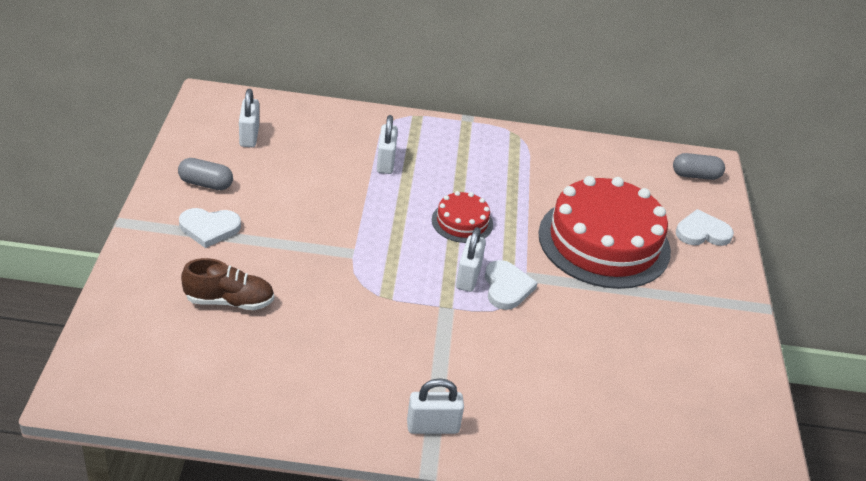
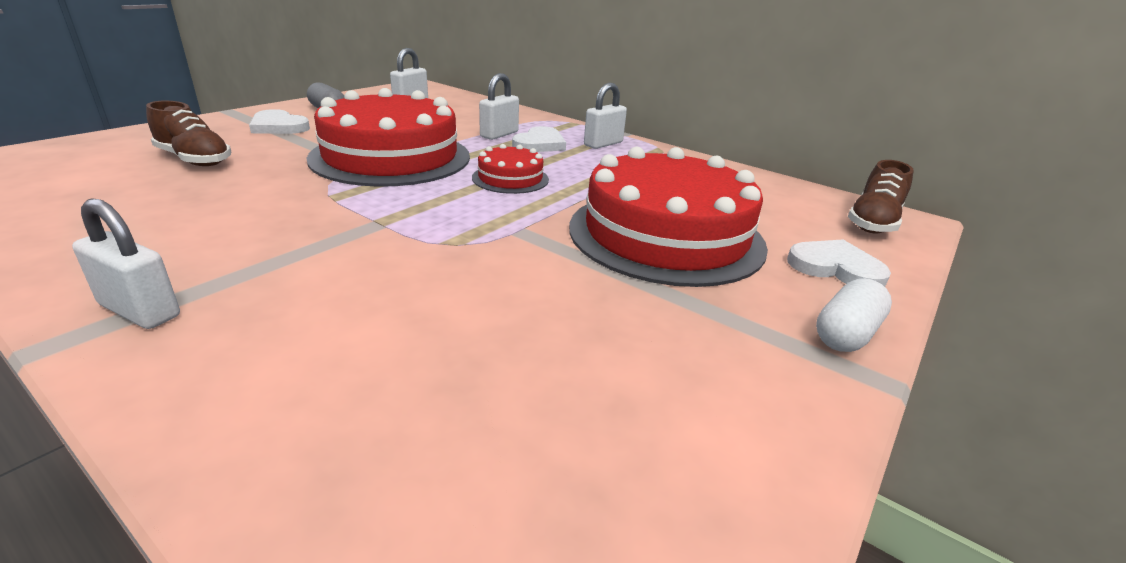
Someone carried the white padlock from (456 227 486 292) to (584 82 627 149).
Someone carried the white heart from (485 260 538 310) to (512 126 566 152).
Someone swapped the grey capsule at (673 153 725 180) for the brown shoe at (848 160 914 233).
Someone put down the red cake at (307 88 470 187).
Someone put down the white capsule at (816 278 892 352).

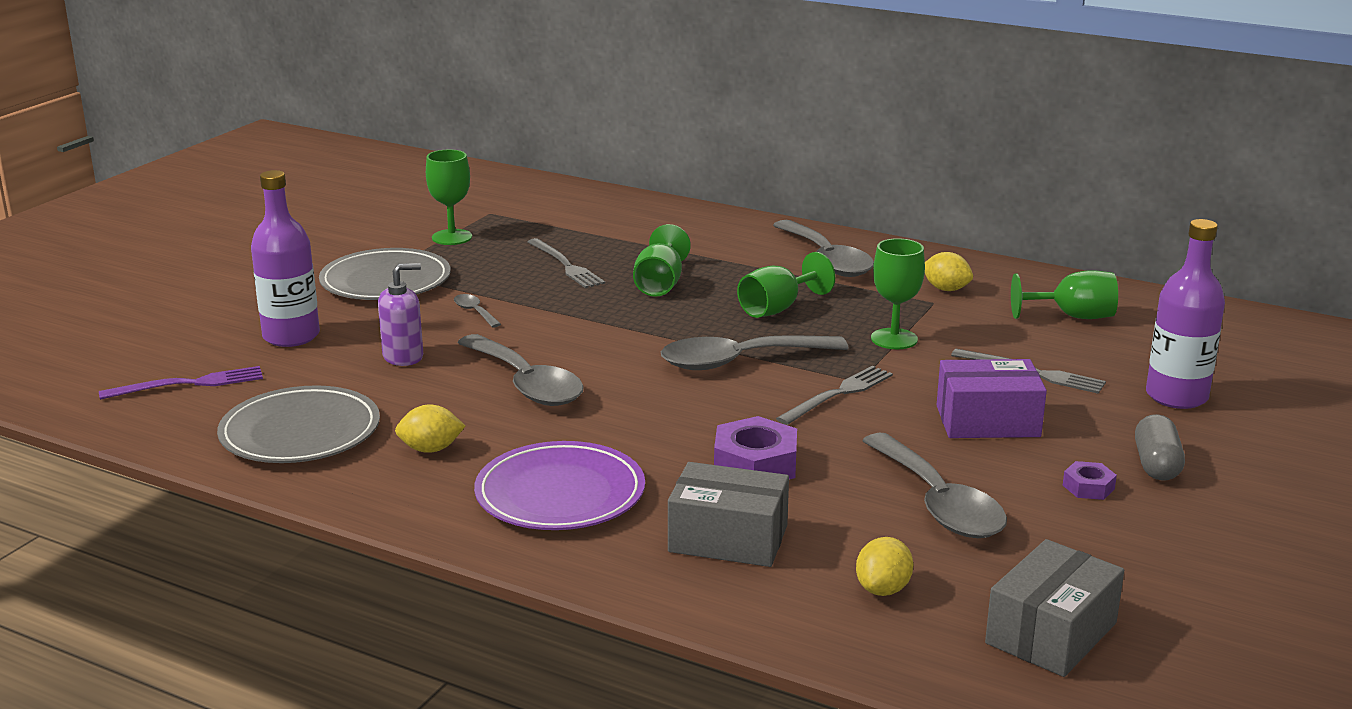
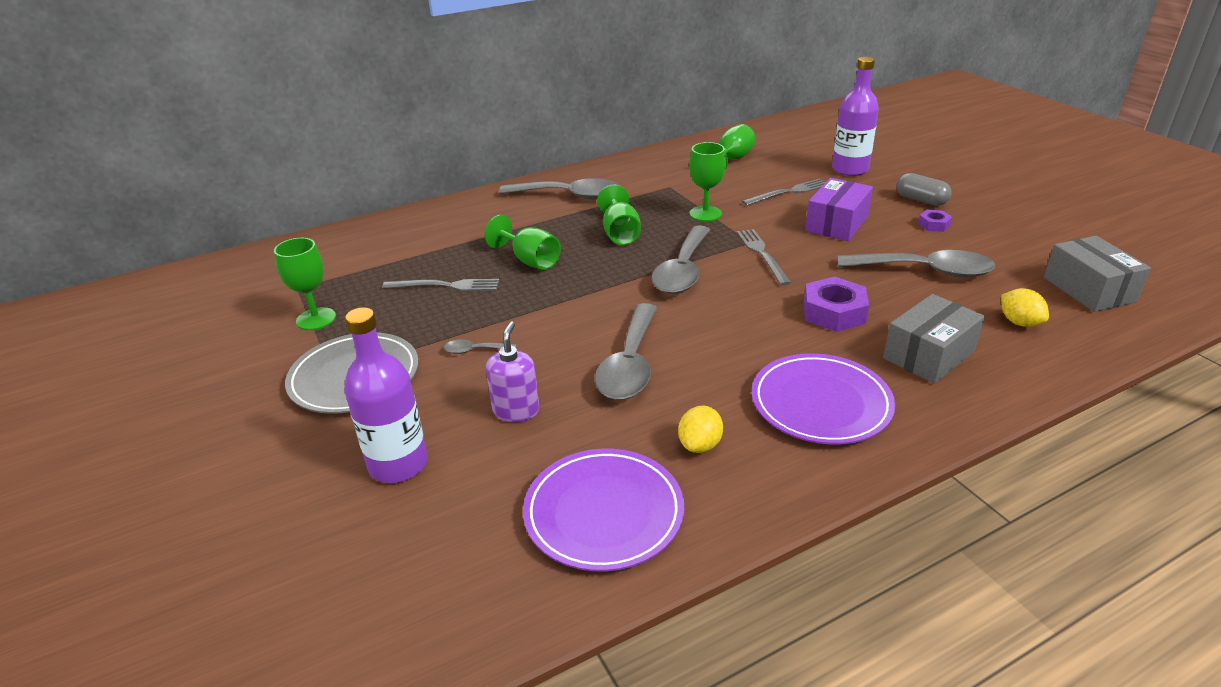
Someone took away the purple fork at (99 366 263 400).
Someone repainted the grey plate at (217 385 380 463), which became the purple plate at (523 449 684 571).
Someone rotated the grey spoon at (457 334 584 406) by 105 degrees clockwise.
Someone took away the yellow lemon at (925 252 973 291).

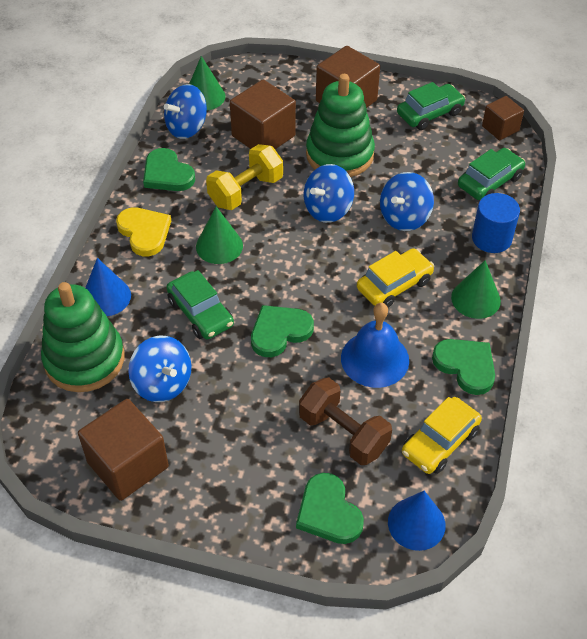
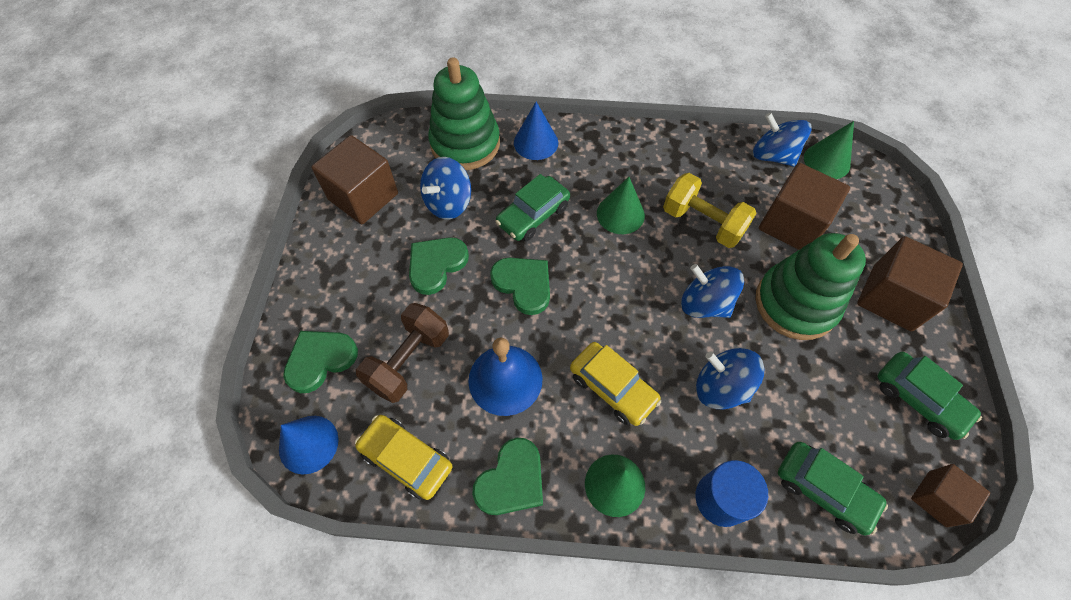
Someone took away the yellow heart at (116 207 171 256).
Someone carried the green heart from (143 148 195 191) to (409 237 469 295).

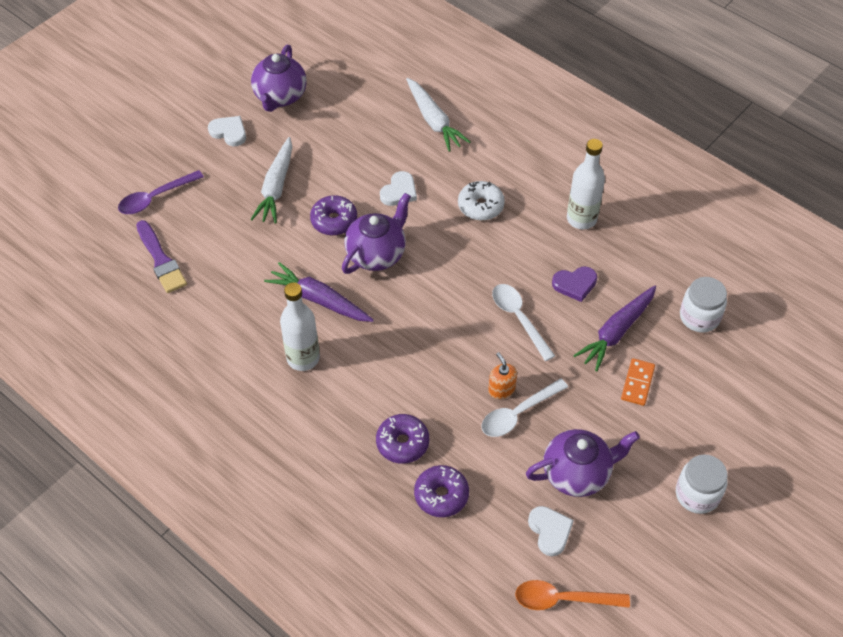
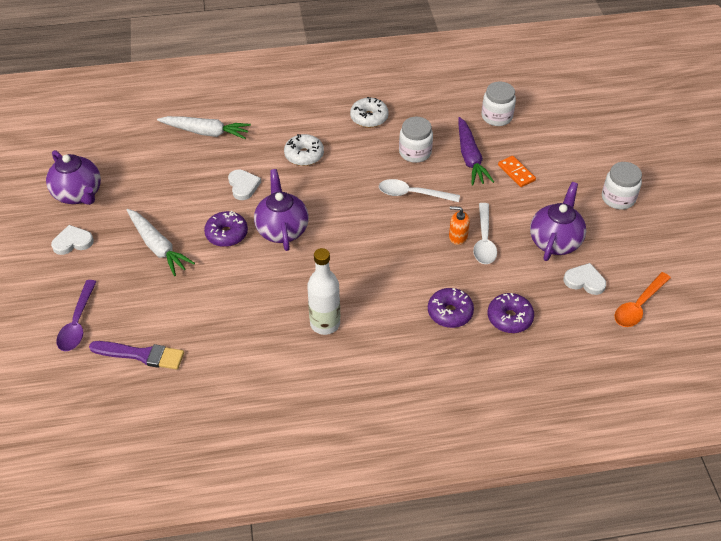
Someone took away the purple carrot at (264 262 374 322).
Someone swapped the purple heart at (552 267 597 302) for the white jar at (399 117 433 163).
Someone swapped the white bottle at (567 139 605 229) for the white donut at (350 97 389 128).

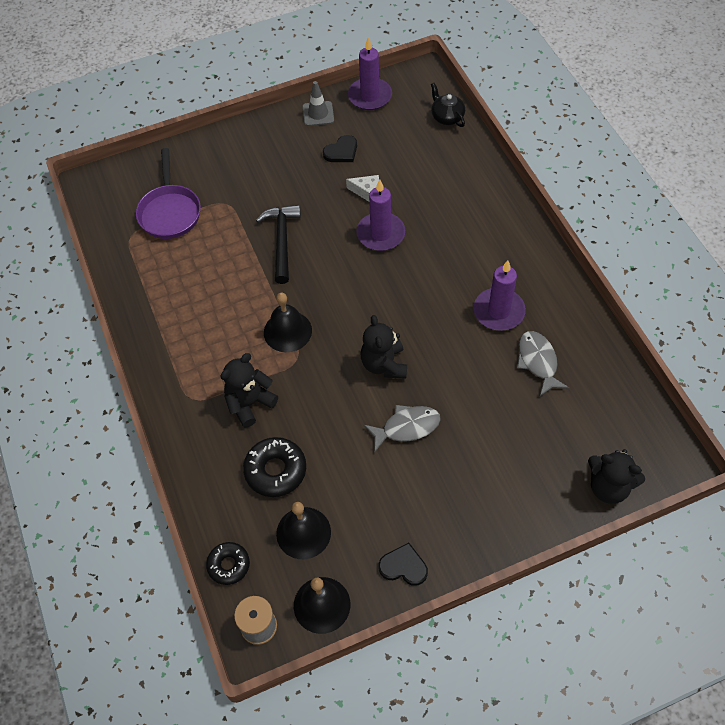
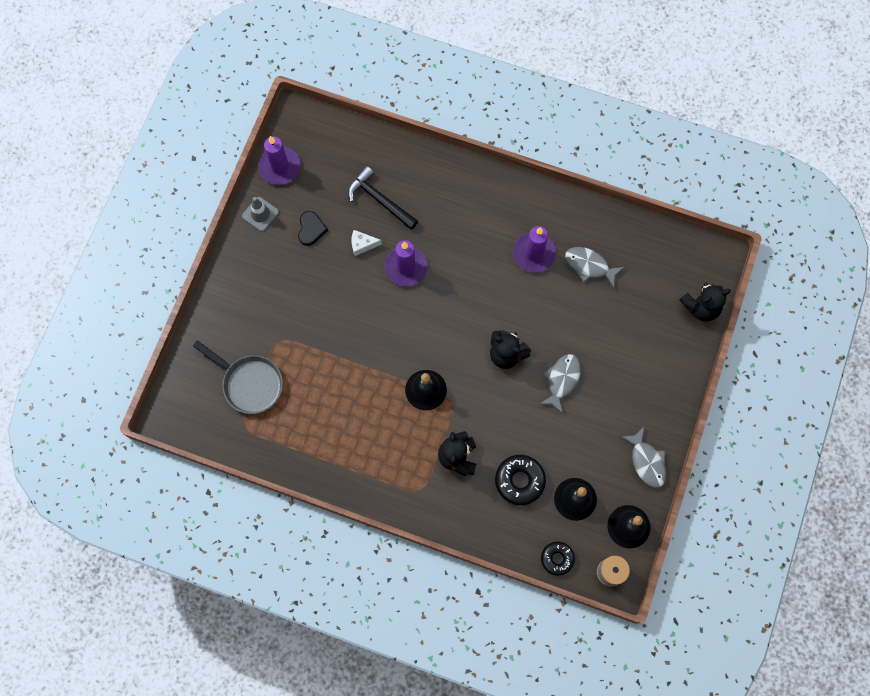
Someone repainted the purple pan at (136 148 201 239), which became the grey pan at (193 340 283 414).
Someone carried the black hammer from (256 205 301 284) to (348 166 418 230).
Someone rotated the white cheese at (346 175 379 201) by 150 degrees counterclockwise.
Someone swapped the black heart at (378 543 428 586) for the grey fish at (621 427 666 488).
Someone took away the black teapot at (431 83 465 127).

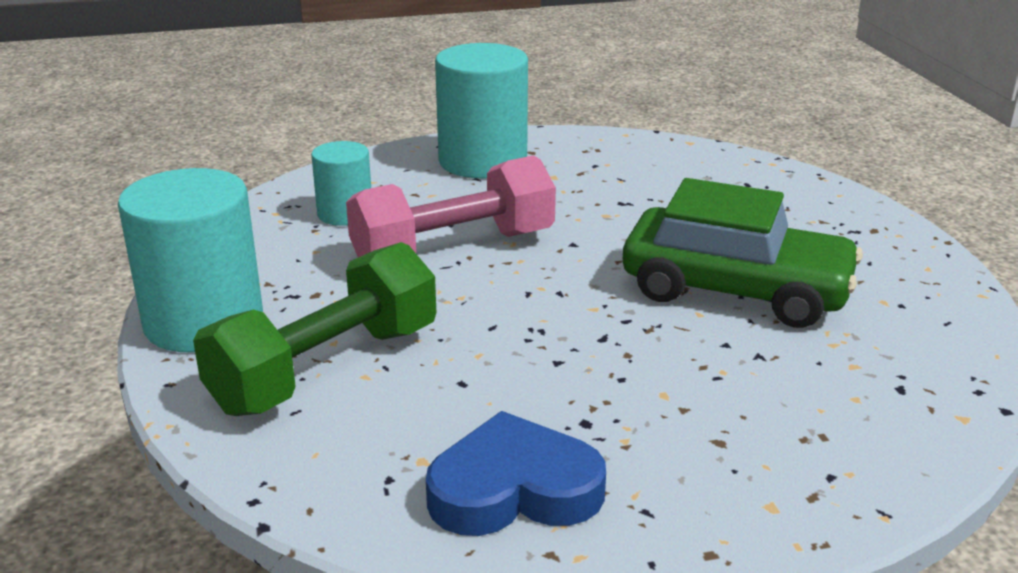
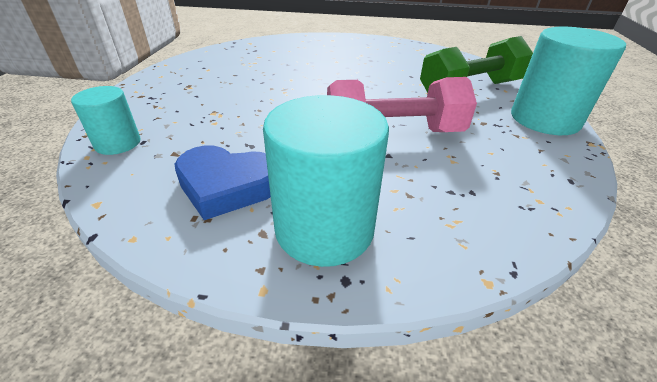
Someone carried the turquoise cylinder from (311 141 371 226) to (71 86 141 155).
Someone carried the blue heart from (426 411 606 536) to (175 145 271 220).
Someone took away the green car at (623 178 863 328).

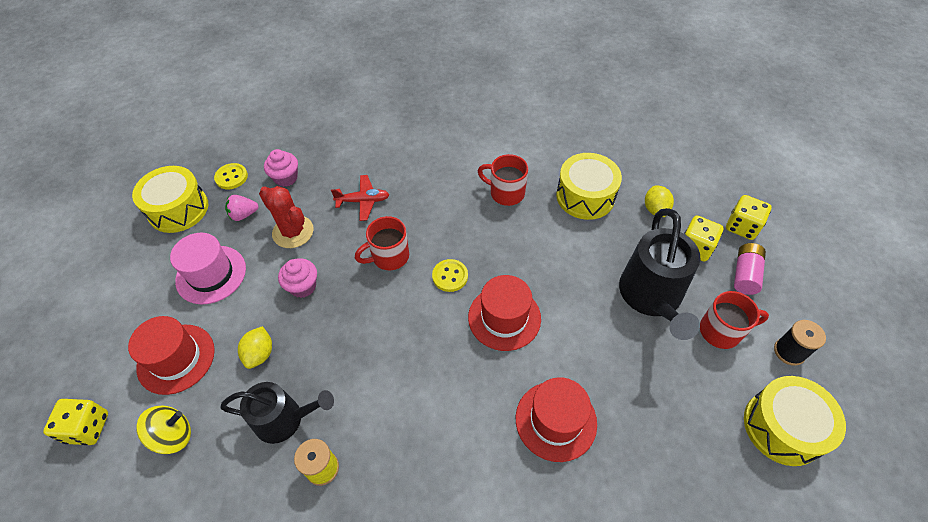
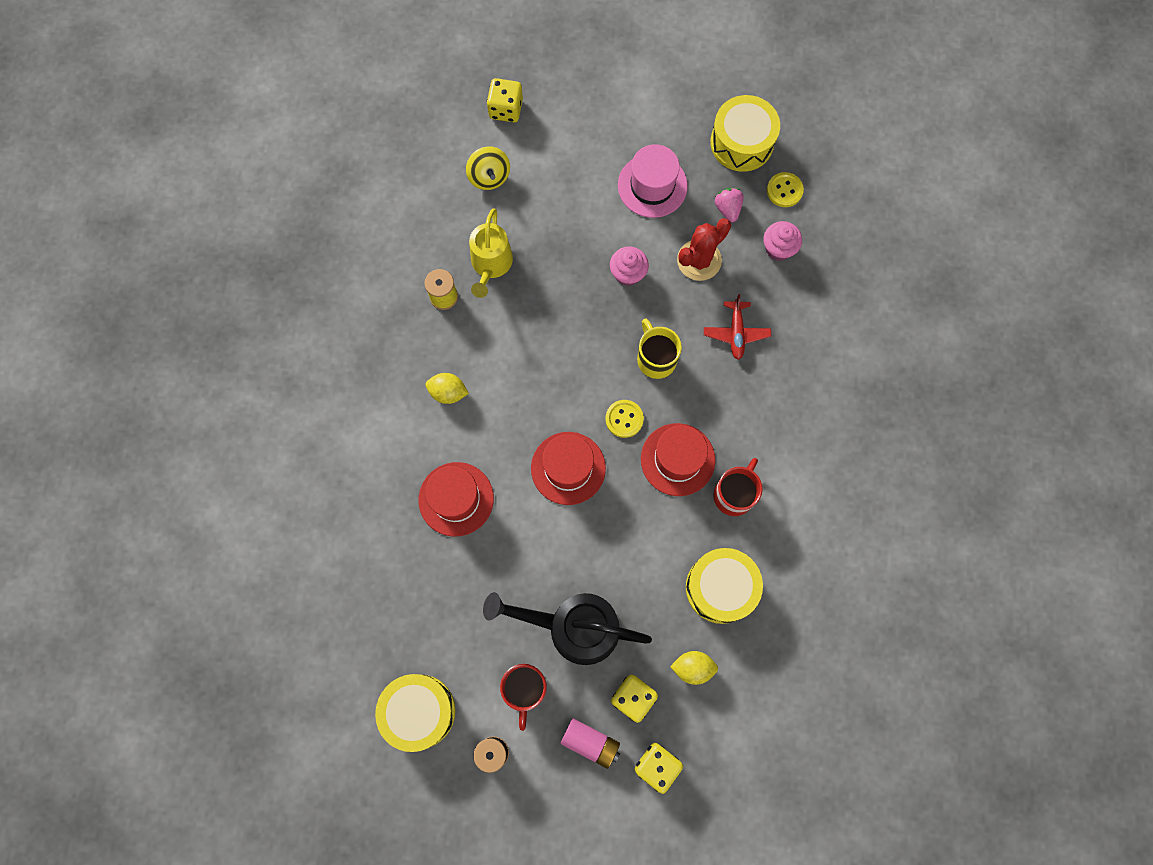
Someone carried the red hat from (128 316 215 395) to (641 423 715 496).
Someone repainted the black watering can at (220 382 334 444), which became the yellow watering can at (469 208 513 298).
Someone carried the yellow lemon from (238 326 272 369) to (425 373 469 404).
Someone repainted the red mug at (355 216 409 270), which became the yellow mug at (637 318 682 379).

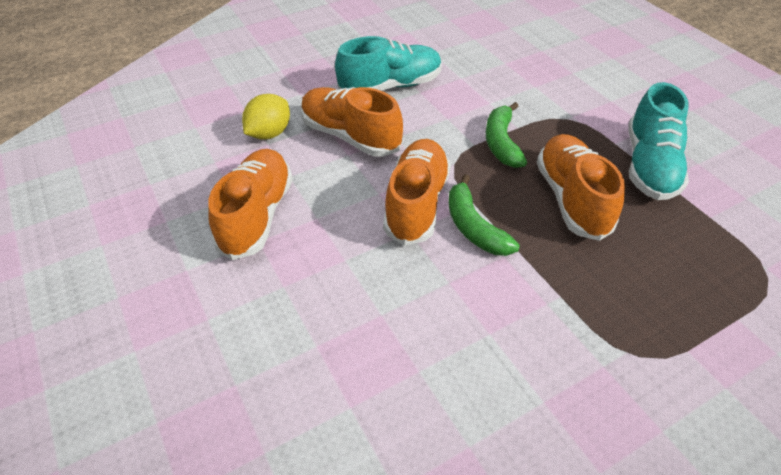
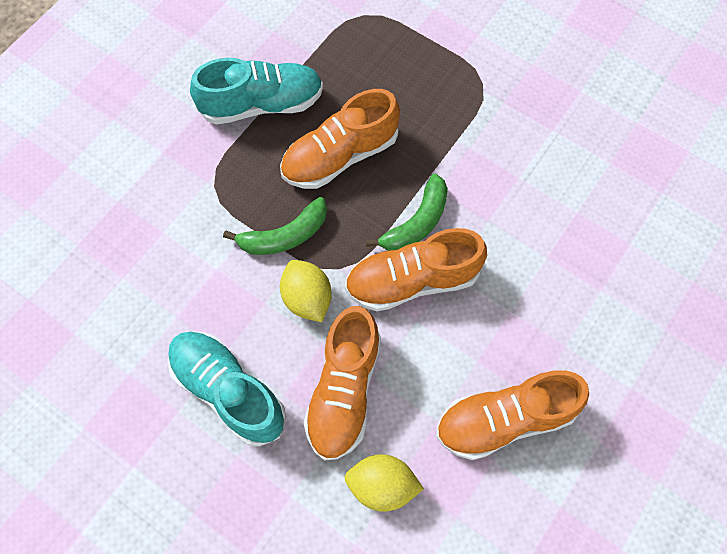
Someone put down the yellow lemon at (280 260 332 322).

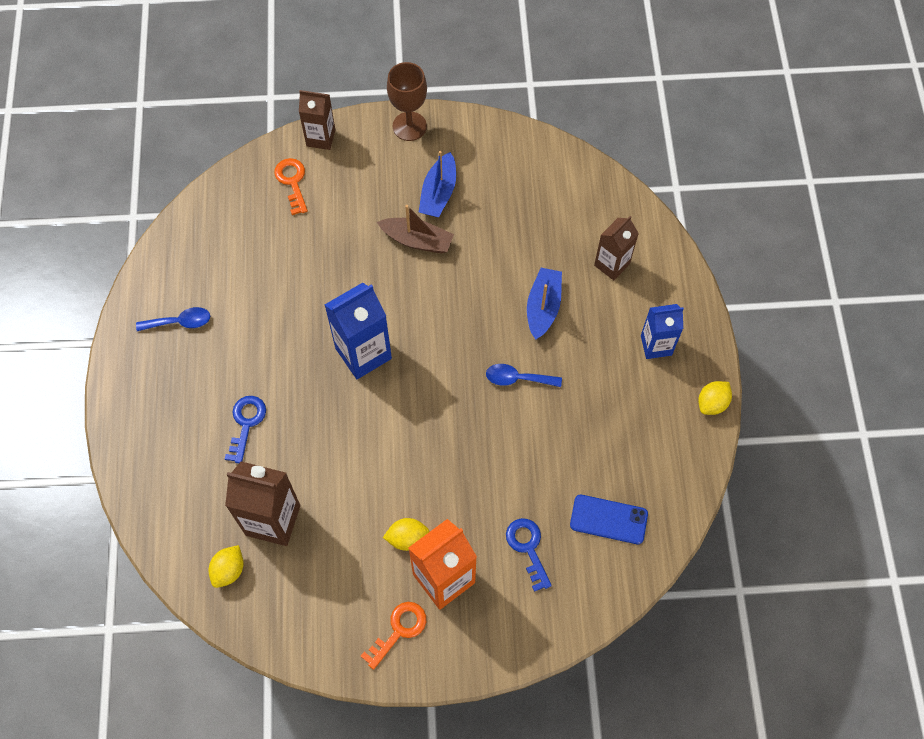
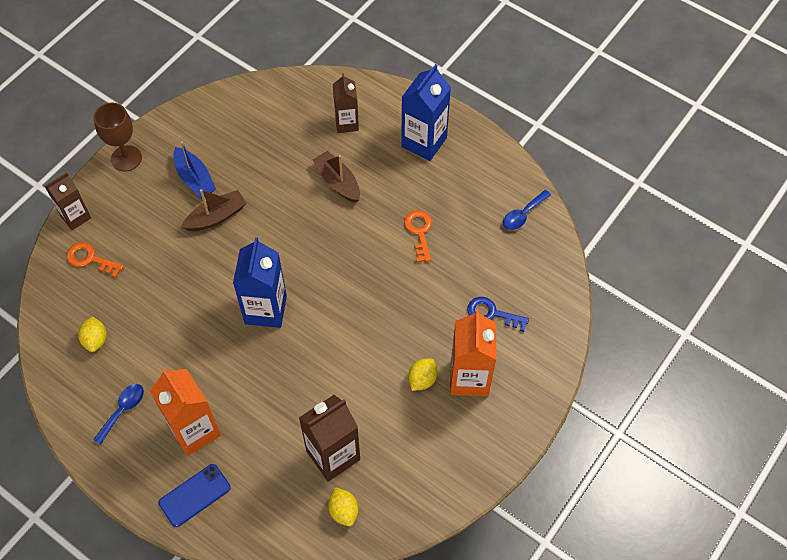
Someone took away the blue key at (225 396 266 463).
Someone carried the orange key from (361 602 426 670) to (404 210 432 262).
Someone carried the blue spoon from (486 364 562 387) to (503 190 551 230).
Someone repainted the blue boat at (527 268 562 340), which became the brown boat at (313 151 360 203).
Someone carried the blue phone from (570 495 648 544) to (159 464 231 527).
Someone scaled the blue carton at (641 304 684 359) by 1.56.
Someone carried the yellow lemon from (698 381 732 415) to (78 316 107 352).
Someone put down the orange carton at (150 368 221 456).

